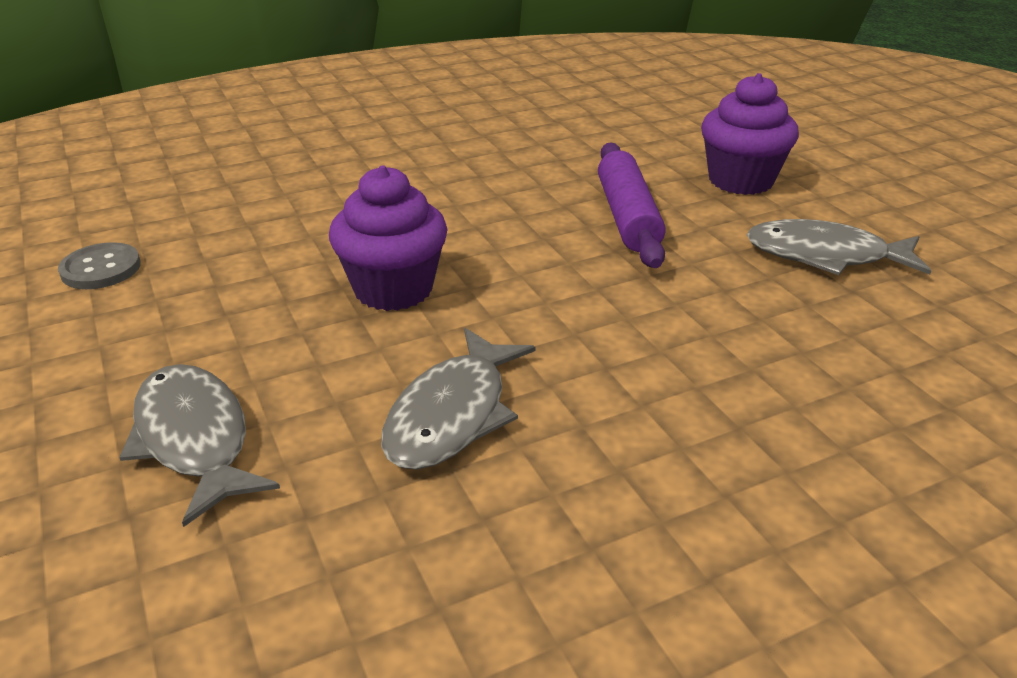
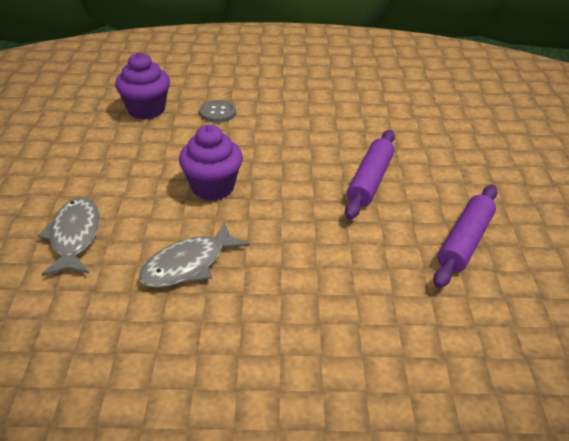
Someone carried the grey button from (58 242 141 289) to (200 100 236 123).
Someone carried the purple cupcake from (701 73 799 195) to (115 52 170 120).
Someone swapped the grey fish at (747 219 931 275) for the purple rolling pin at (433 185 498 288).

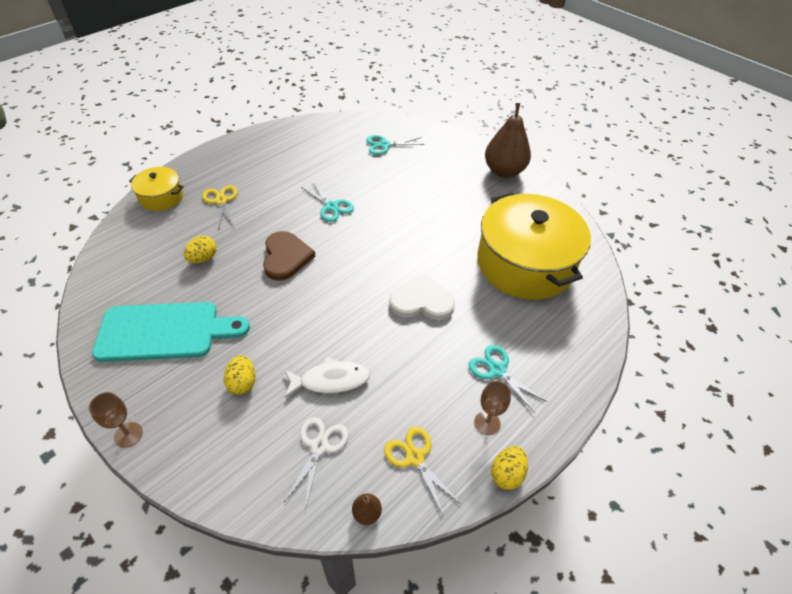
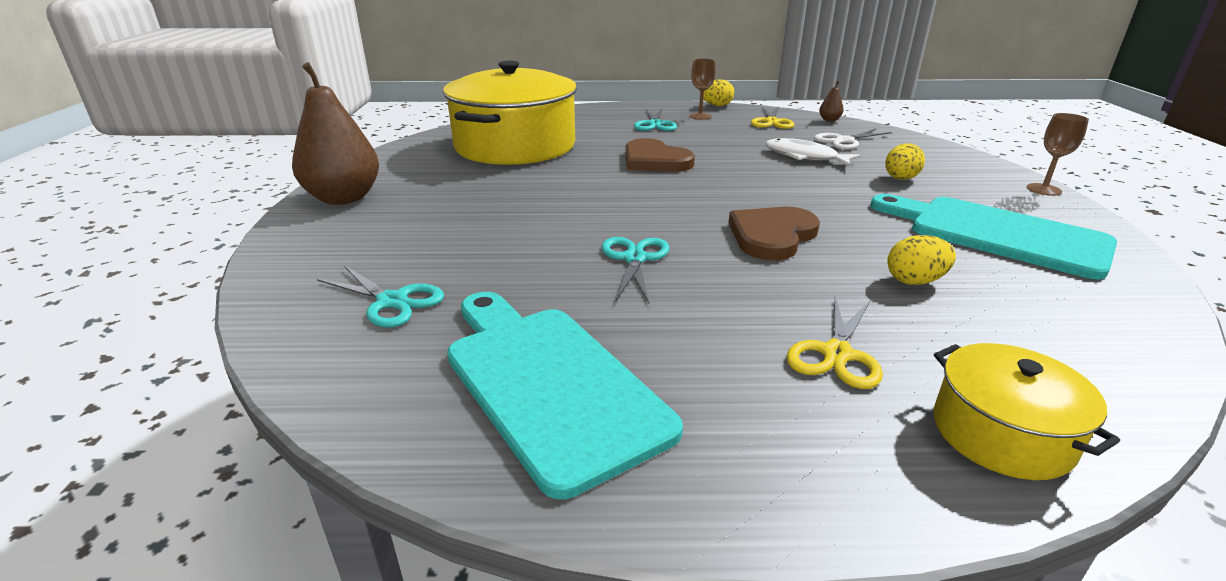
Someone repainted the white heart at (389 274 455 320), which became the brown heart at (625 138 695 172).
Someone put down the turquoise cutting board at (447 292 683 499).

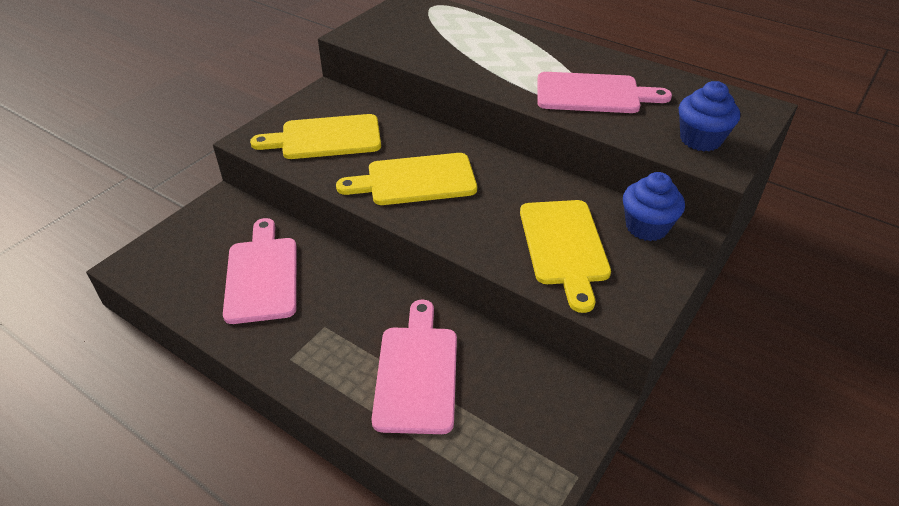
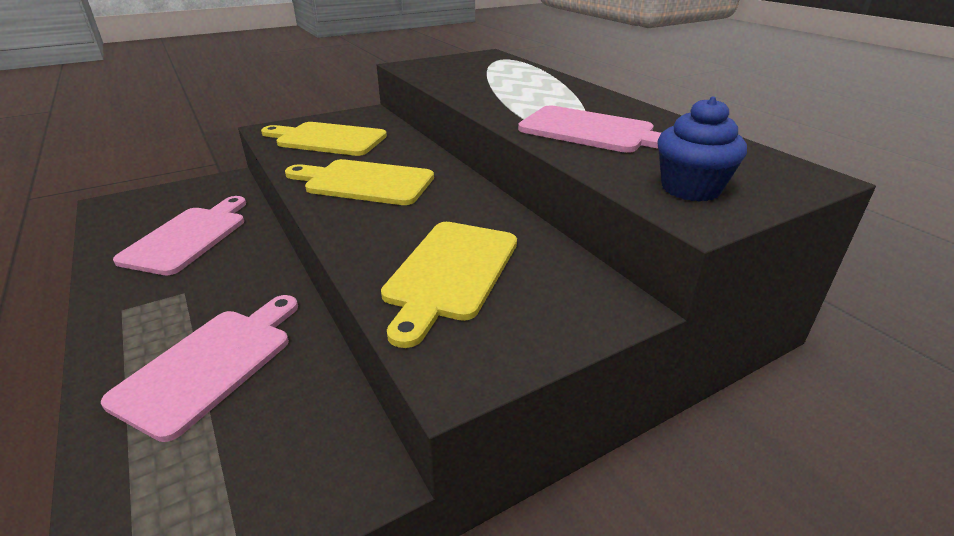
Someone took away the blue cupcake at (623 172 685 241).

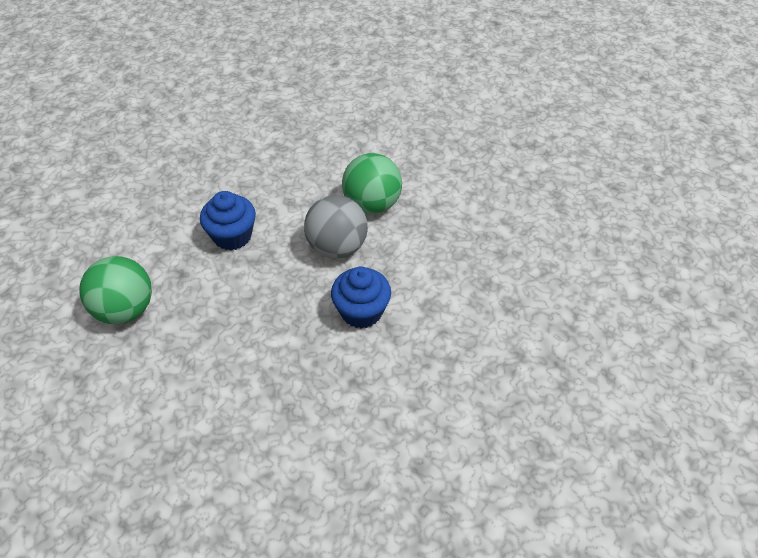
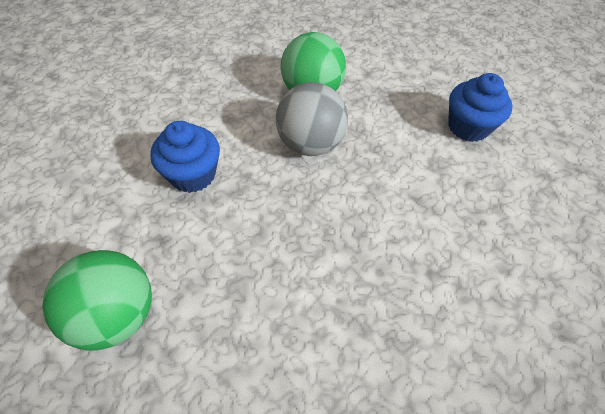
Someone carried the blue cupcake from (331 267 391 329) to (448 73 513 142).

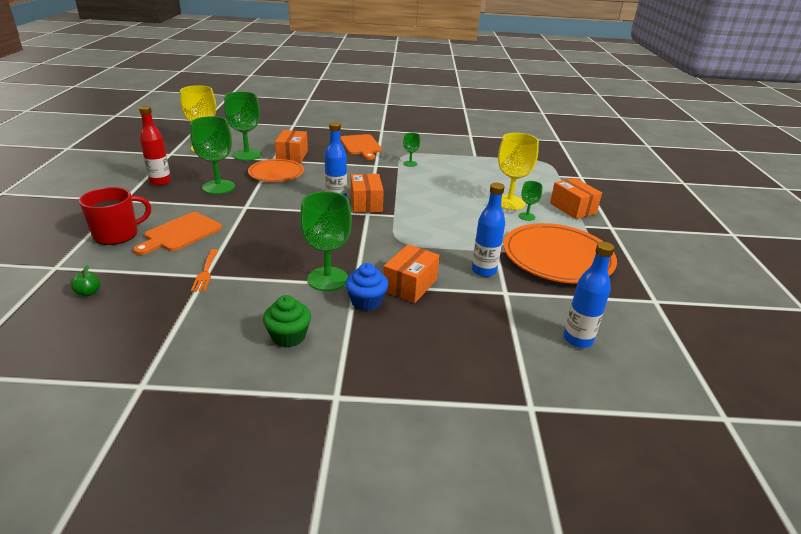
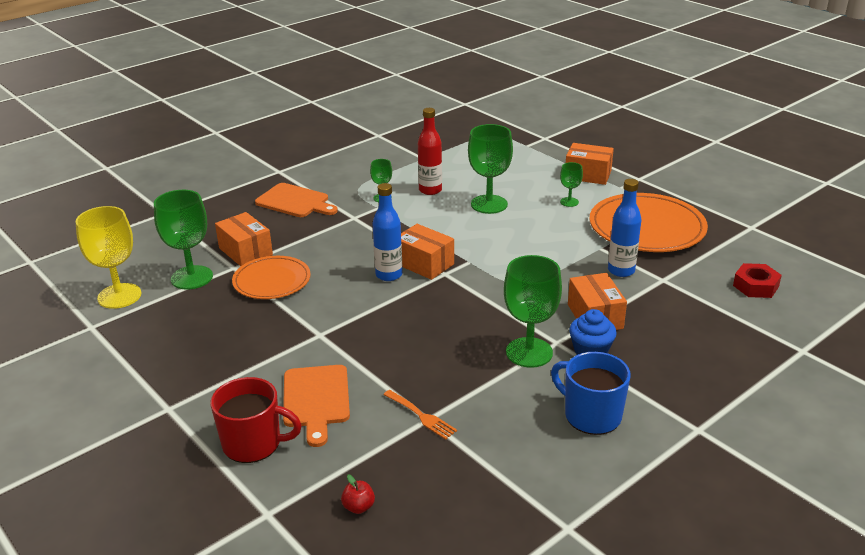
Someone repainted the green apple at (71 265 100 296), which became the red apple at (341 474 375 514).
Someone rotated the red mug at (79 187 151 245) by 90 degrees clockwise.
Someone carried the red bottle from (139 106 171 186) to (418 108 442 195).
Someone carried the green goblet from (190 116 235 194) to (468 124 513 214).
Someone swapped the green cupcake at (263 295 311 348) for the blue mug at (551 352 631 435).
Someone took away the yellow goblet at (498 133 539 210).
Someone swapped the blue bottle at (563 242 614 348) for the red nut at (733 263 782 298).

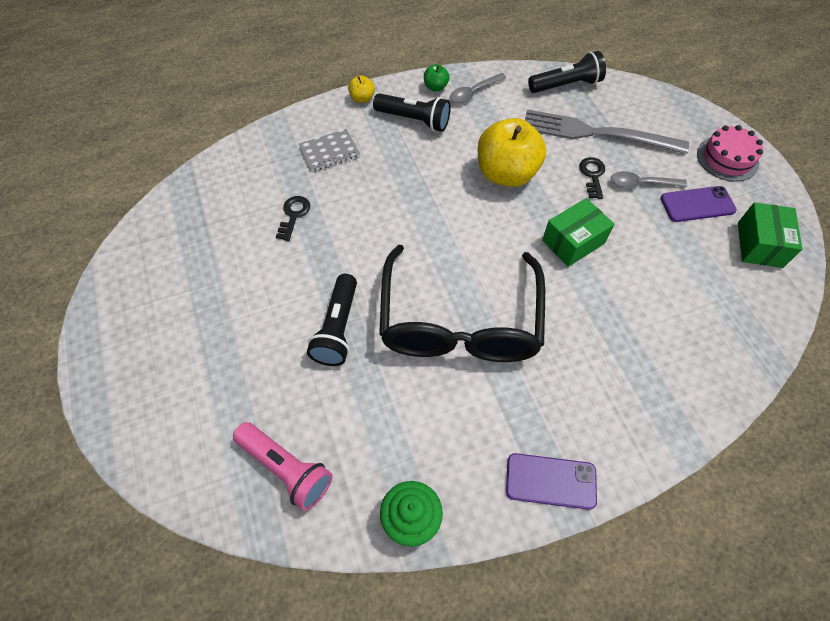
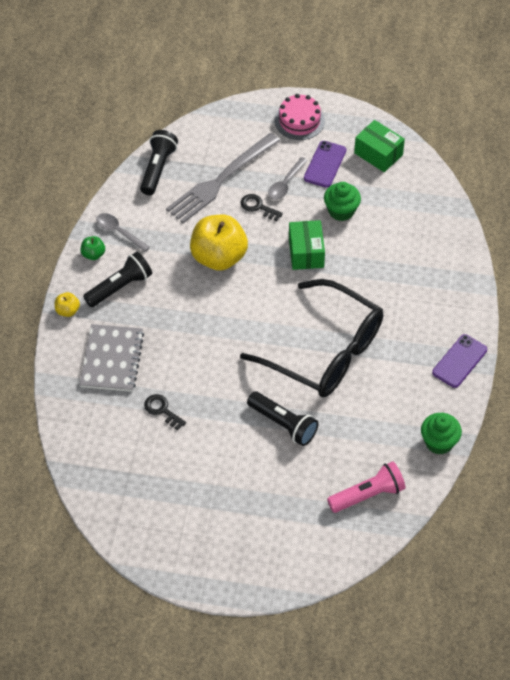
Someone scaled the grey notebook at (299 129 360 172) by 1.52.
Someone rotated the grey spoon at (450 73 506 103) by 135 degrees clockwise.
Someone put down the green cupcake at (324 182 361 221).

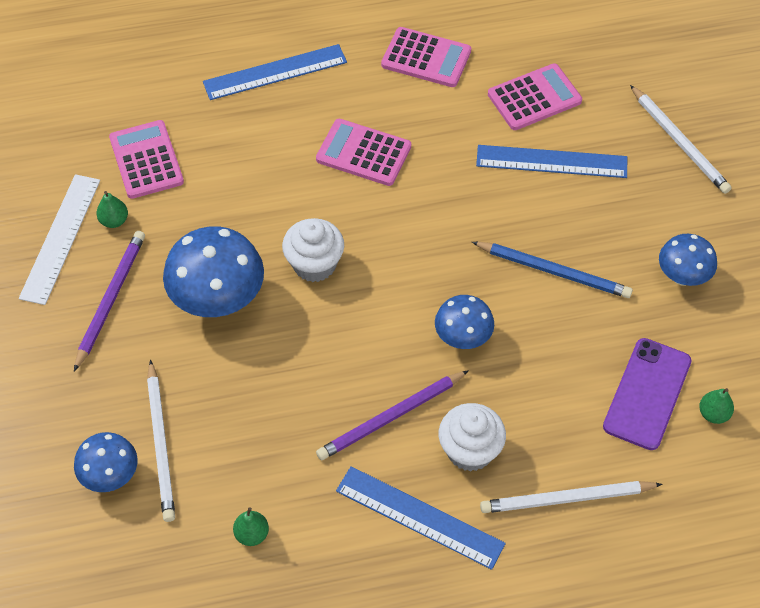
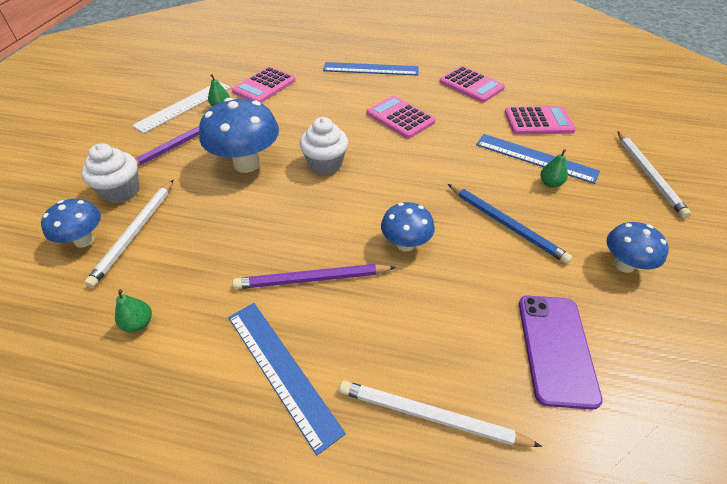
Someone rotated the pink calculator at (109 120 184 199) by 150 degrees counterclockwise.
Someone carried the white cupcake from (439 403 506 472) to (81 143 139 204).
Someone rotated the purple phone at (603 338 692 450) by 45 degrees counterclockwise.
Someone carried the green pear from (699 388 734 424) to (540 149 568 188).

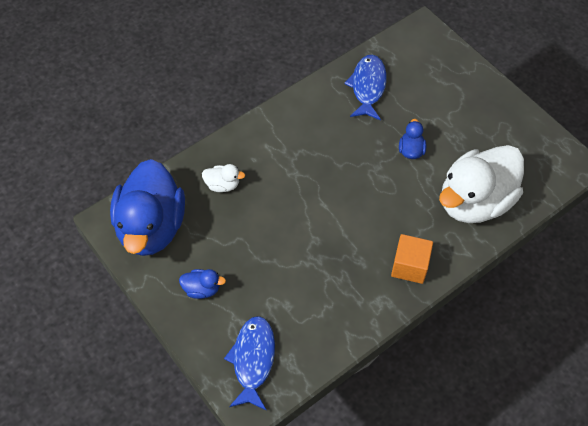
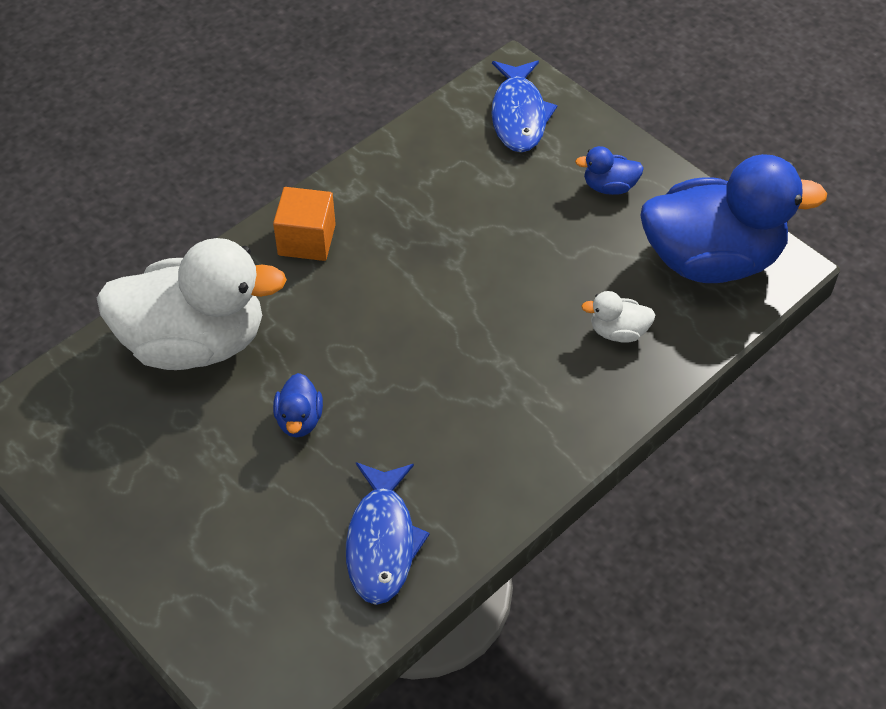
Someone rotated the blue duck at (110 159 185 256) by 90 degrees clockwise.
Someone rotated the white duck at (439 145 524 223) by 45 degrees clockwise.

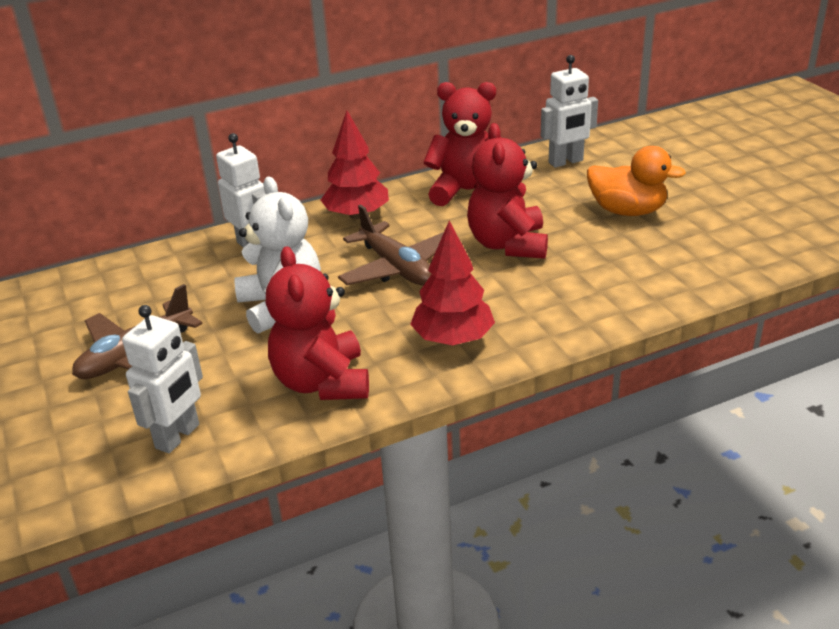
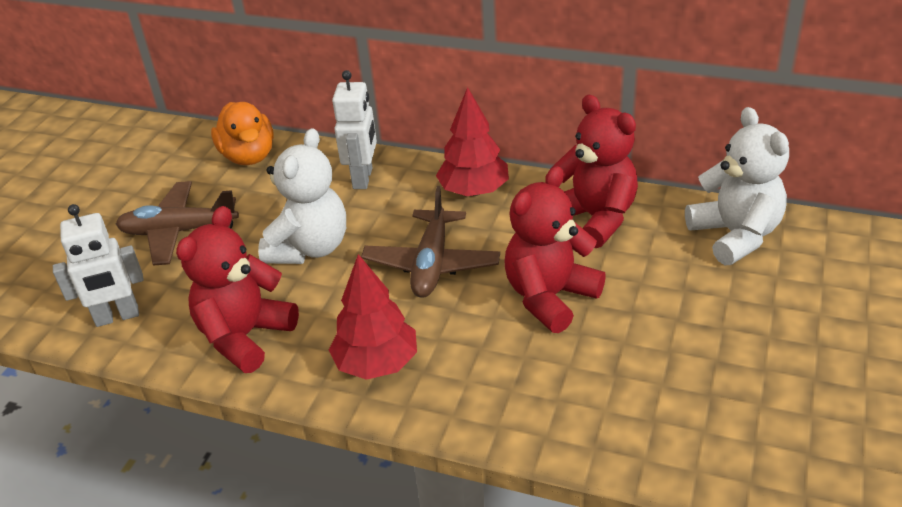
Someone swapped the white robot at (541 55 598 168) for the white teddy bear at (685 107 789 265).
Someone carried the orange duck from (587 146 686 216) to (211 102 274 165).

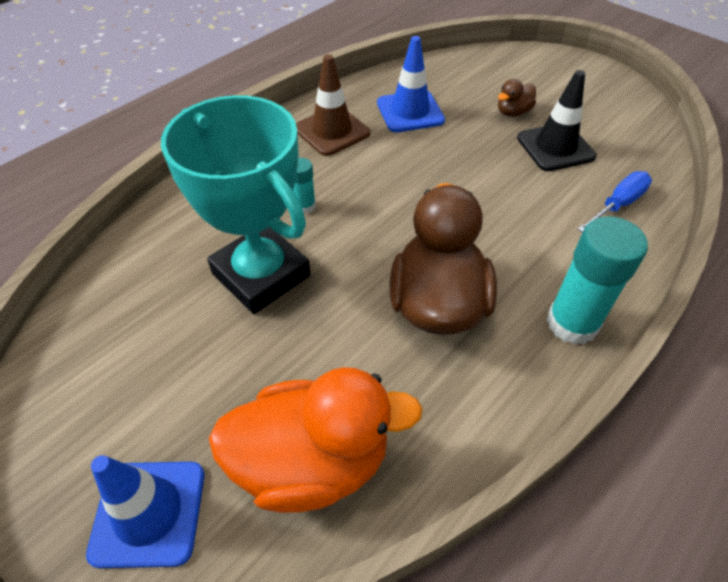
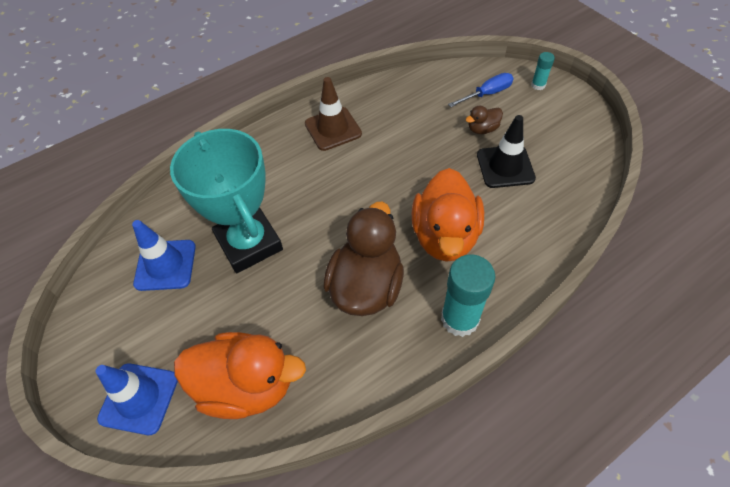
Someone carried the turquoise glue stick from (293 158 316 213) to (531 52 555 90).
Someone carried the blue traffic cone from (377 36 445 132) to (132 220 196 291).
Someone carried the blue screwdriver from (578 171 652 233) to (448 73 514 107).
Someone put down the orange duck at (412 168 484 262).

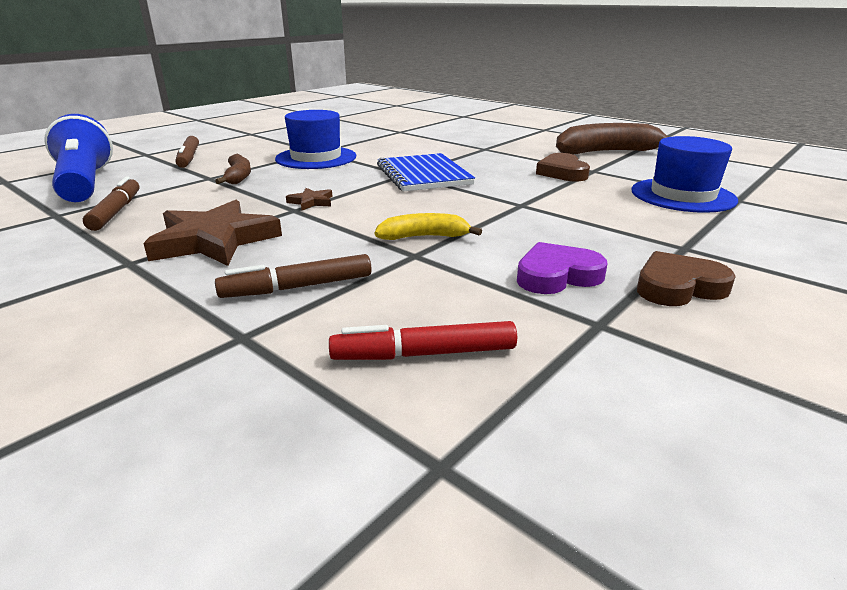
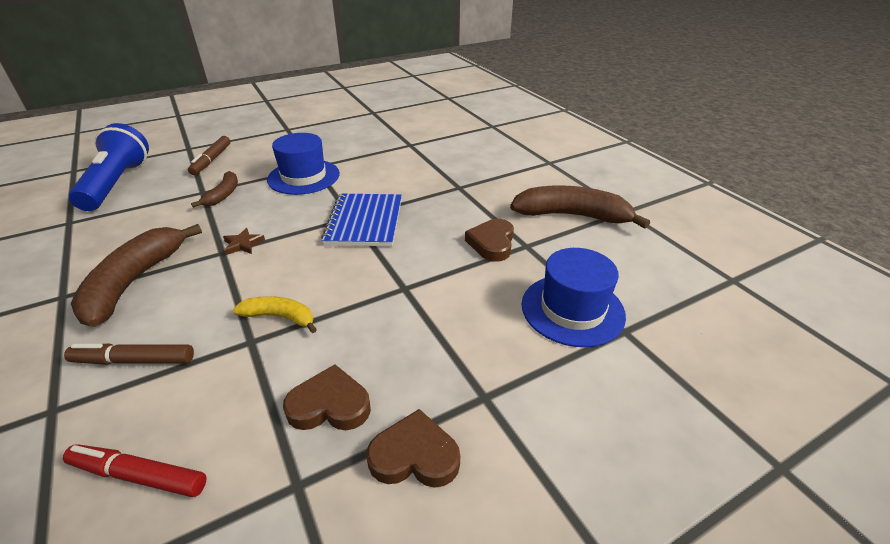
Someone took away the brown marker at (83 176 140 231).
Someone swapped the brown star at (143 200 282 266) for the brown banana at (71 224 202 327).
Someone repainted the purple heart at (517 242 607 294), which became the brown heart at (283 364 371 430).

